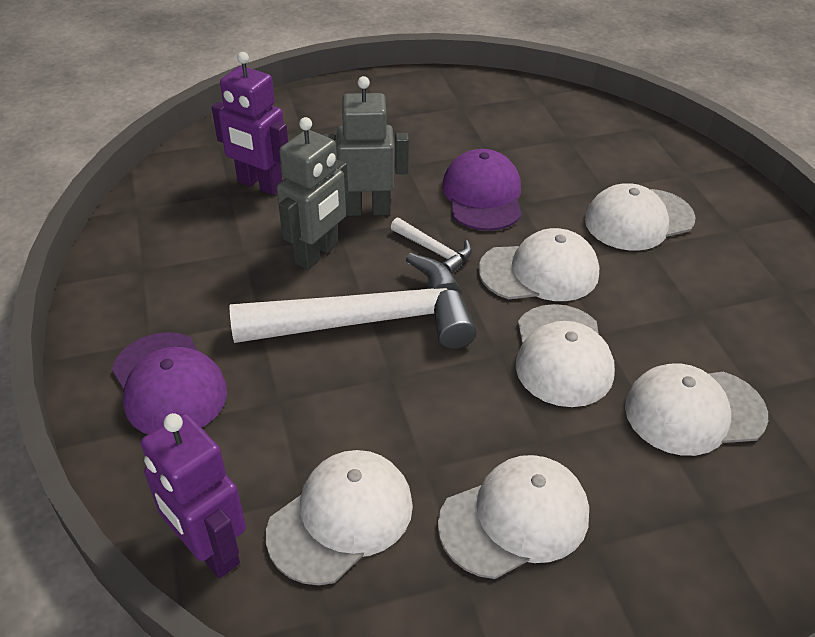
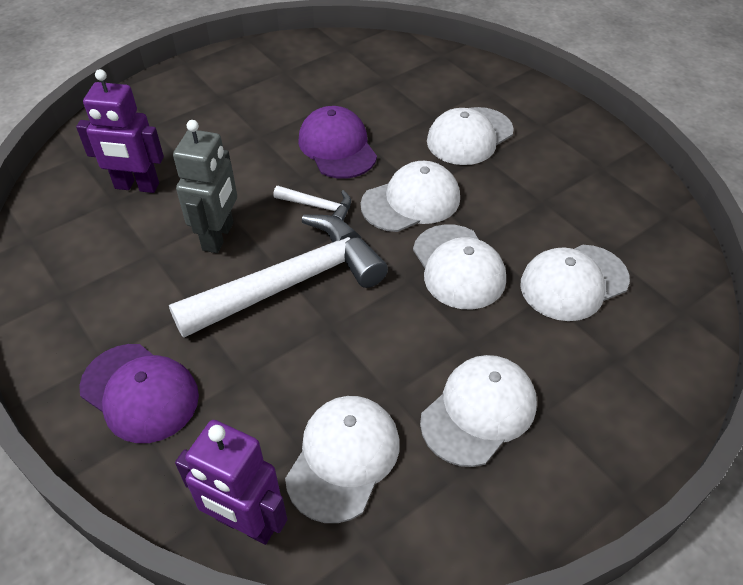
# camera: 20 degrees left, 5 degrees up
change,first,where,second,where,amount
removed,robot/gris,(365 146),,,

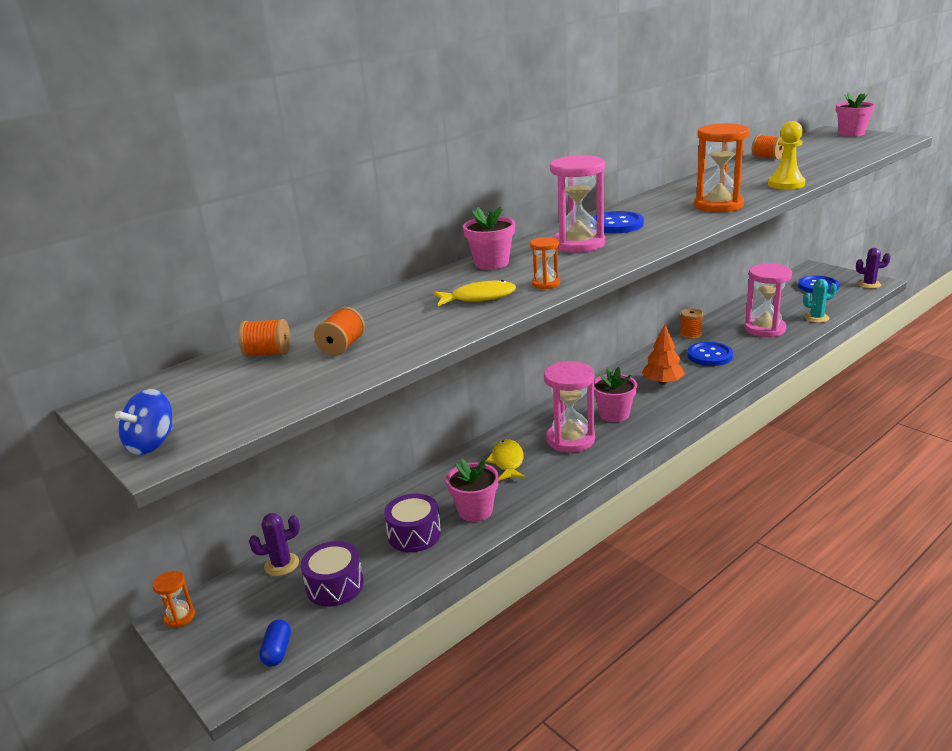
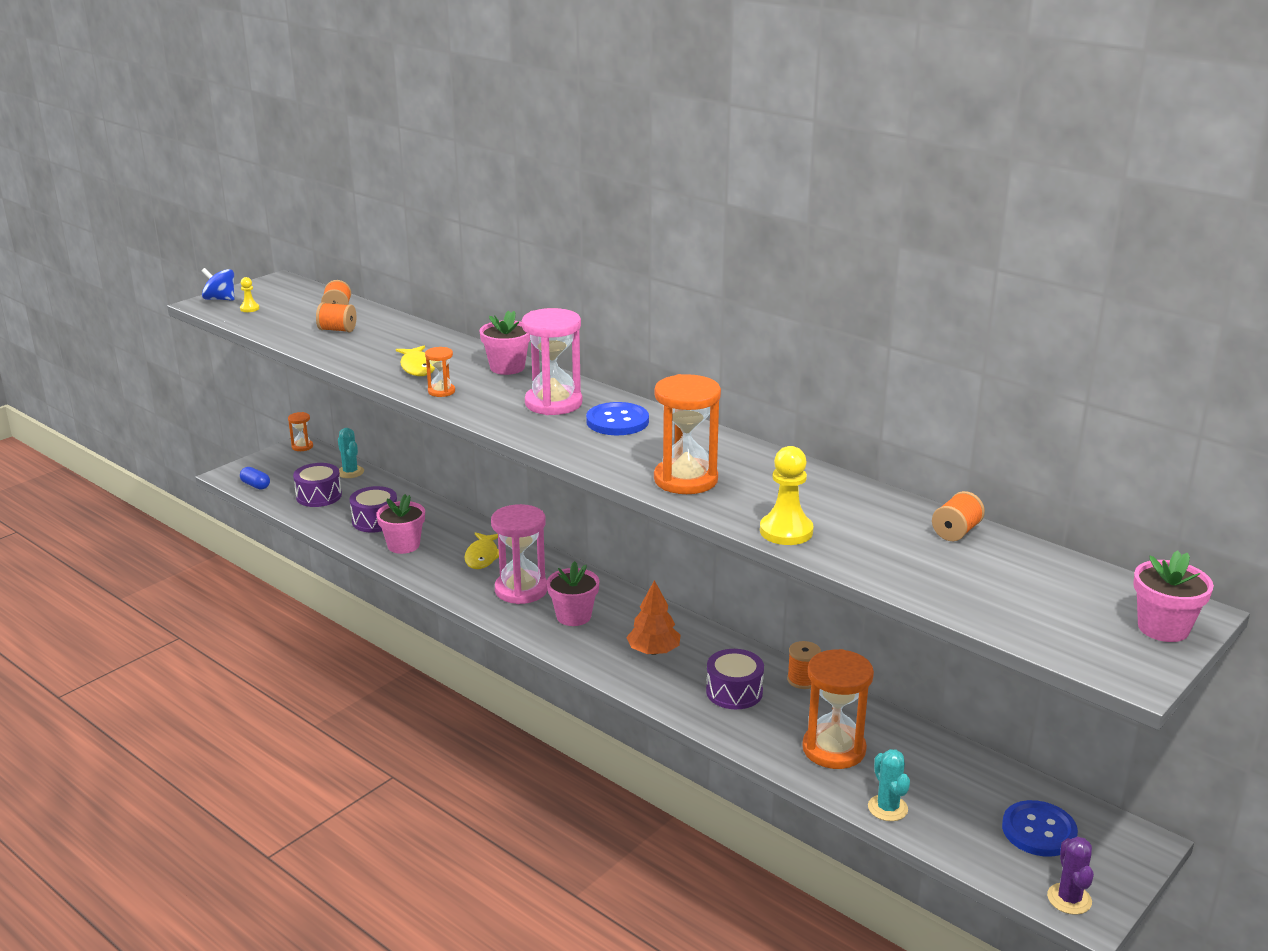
# camera: 80 degrees right, 0 degrees up
change,first,where,second,where,amount
recoloured,cactus/violet,(274 544),cactus/turquoise,(351 453),
turned,gélule/bleu,(275 643),,(255 478),45 degrees clockwise
turned,poisson/jaune,(506 460),,(481 550),105 degrees clockwise
replaced,bouton/bleu,(710 354),tambour/violet,(735 679),
recoloured,sablier/rose,(768 300),sablier/orange,(838 709),
added,,,pion/jaune,(249 294),

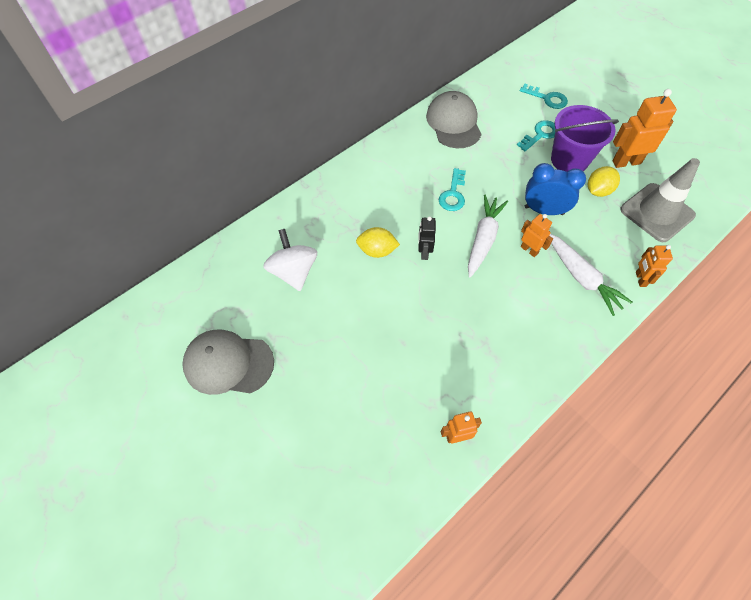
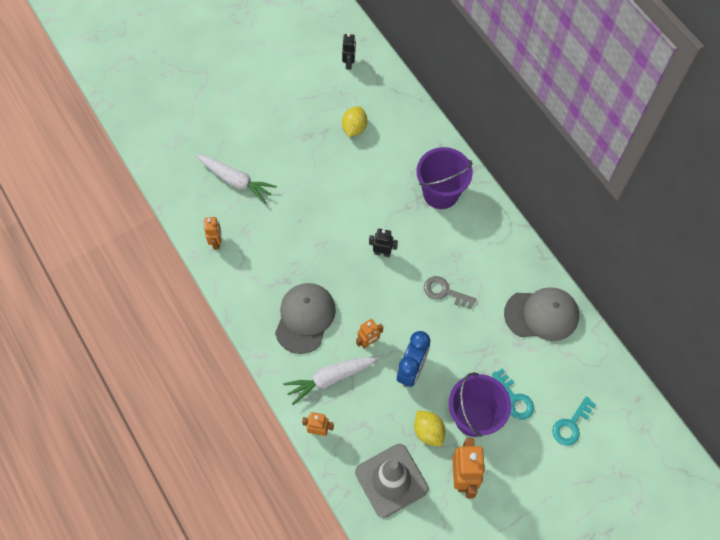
# camera: 100 degrees right, 5 degrees up
change,first,where,second,where,amount
moved,casquette/gris,(228 362),,(305 318),
removed,toupie/blanc,(290 260),,,
moved,citron/jaune,(378 242),,(354 121),
recoloured,clé/turquoise,(452 189),clé/gris,(450 292),
moved,carotte/blanc,(488 236),,(236 179),
added,,,robot/noir,(349 51),
added,,,seau/violet,(445 178),

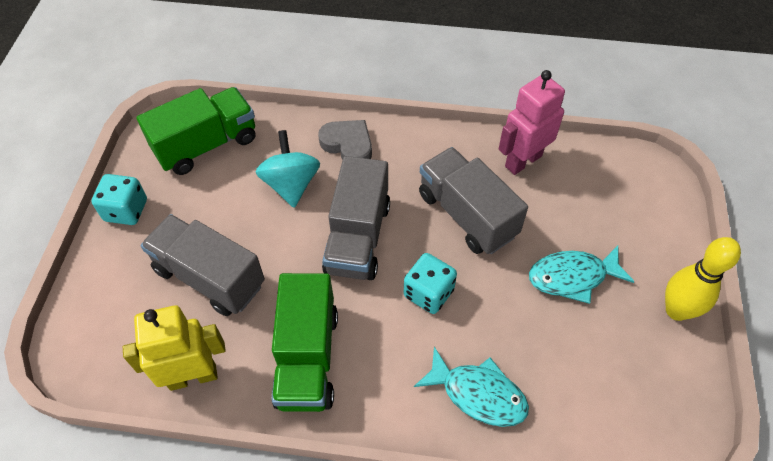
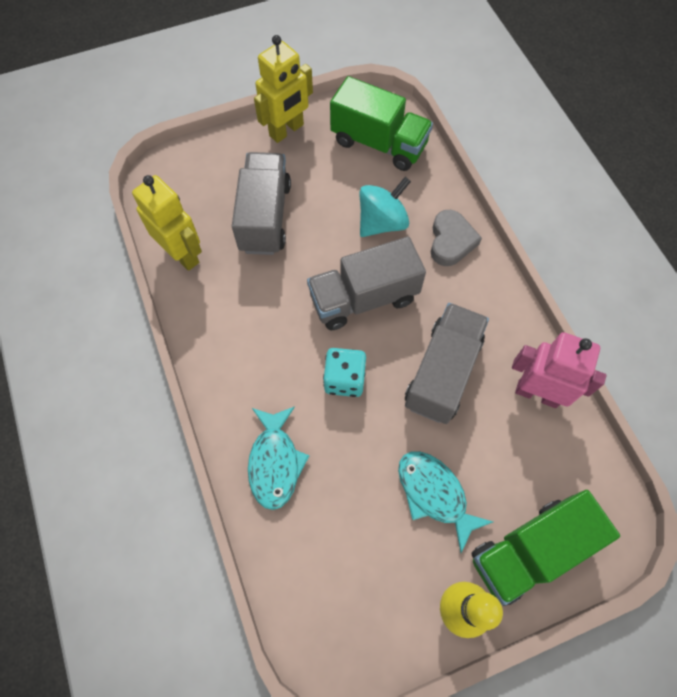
# camera: 60 degrees right, 10 degrees up
change,first,where,second,where,amount
replaced,dé/turquoise,(119 199),robot/jaune,(283 89),
moved,camion/vert,(304 342),,(545 548),

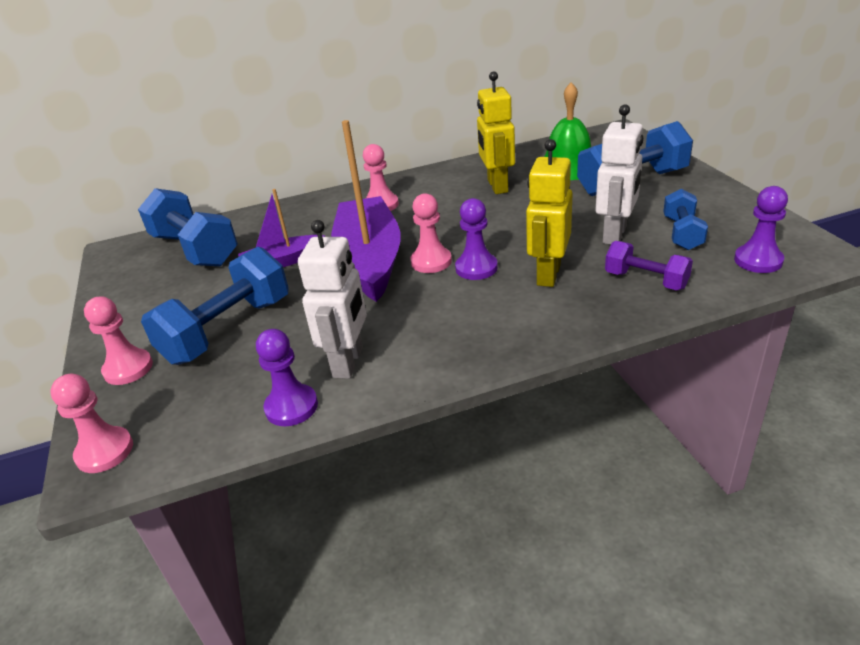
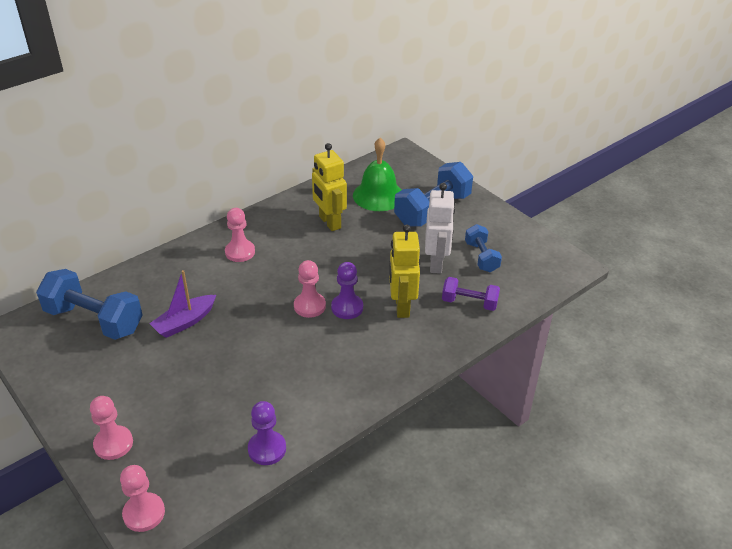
# camera: 25 degrees left, 5 degrees up
change,first,where,second,where,amount
removed,haltère/bleu,(215 306),,,
removed,robot/blanc,(332 299),,,
removed,bateau/violet,(366 211),,,
removed,pion/violet,(761 229),,,

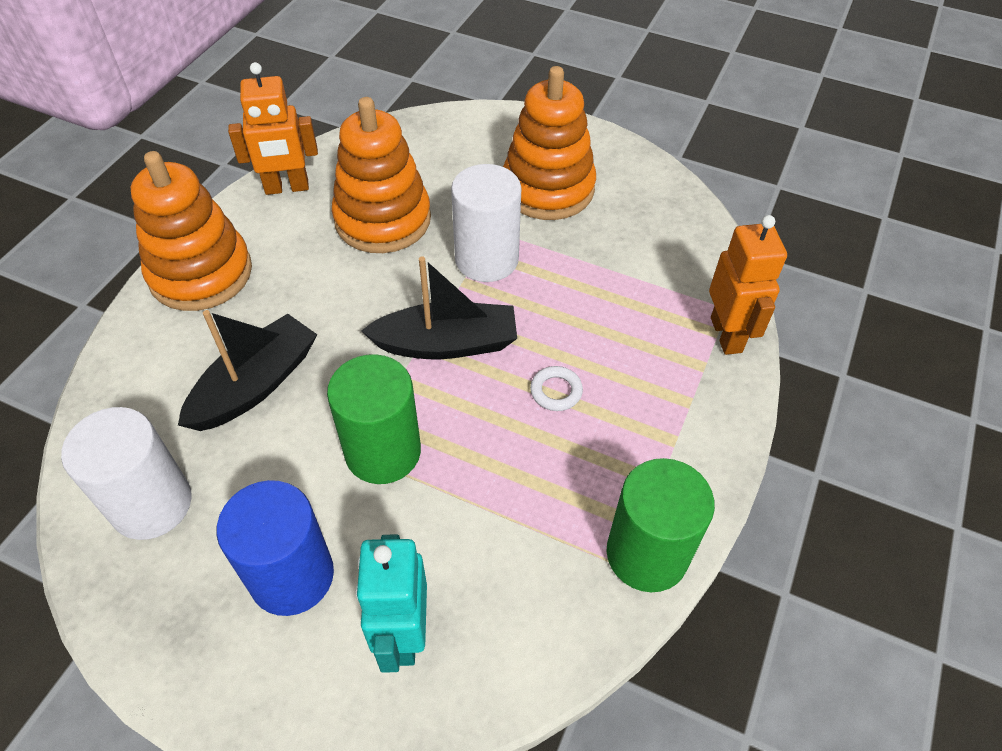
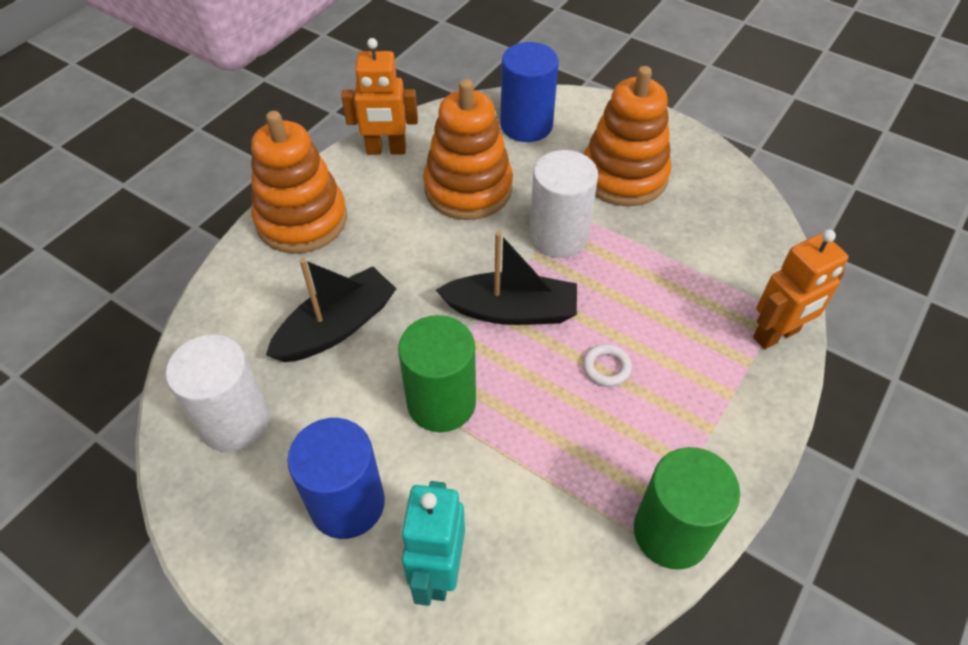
# camera: 10 degrees right, 0 degrees up
change,first,where,second,where,amount
turned,robot/orange,(748 285),,(800 289),60 degrees clockwise
added,,,cylindre/bleu,(529 92),

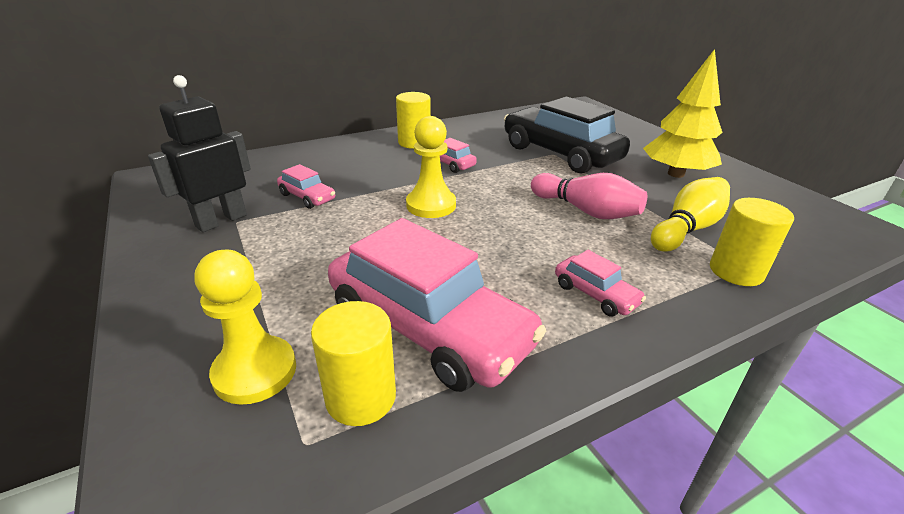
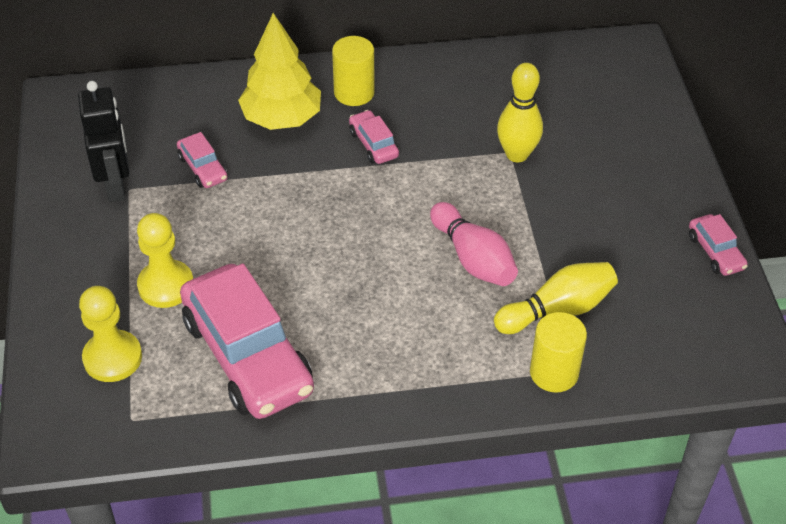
# camera: 20 degrees right, 15 degrees up
change,first,where,second,where,amount
turned,robot/noir,(199 153),,(104 141),105 degrees clockwise
removed,cylindre/jaune,(353 363),,,
moved,pion/jaune,(431 167),,(165 260),
replaced,voiture/noir,(567 135),quille/jaune,(520 112),
moved,voiture/rose,(600 283),,(718 245),
moved,arbre/jaune,(682 113),,(279 71),

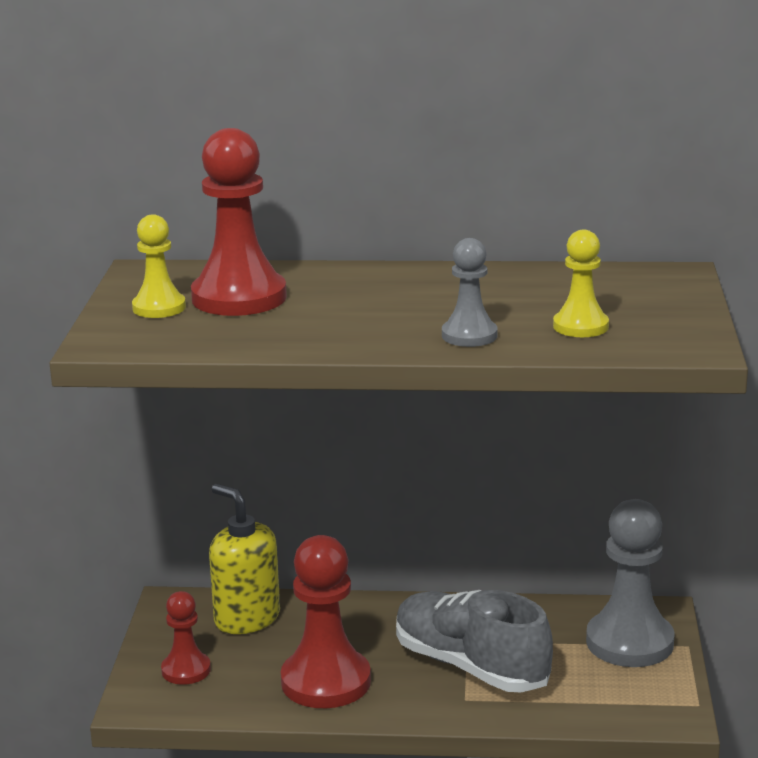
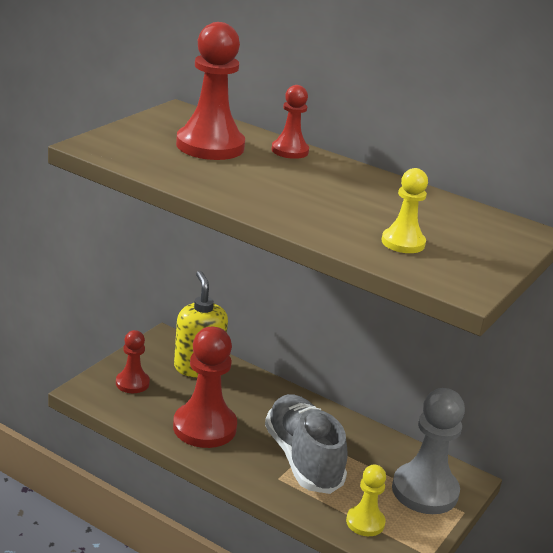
# camera: 25 degrees right, 5 degrees up
change,first,where,second,where,amount
moved,pion/jaune,(159 266),,(366 500),
removed,pion/gris,(470 292),,,
added,,,pion/rouge,(290 122),

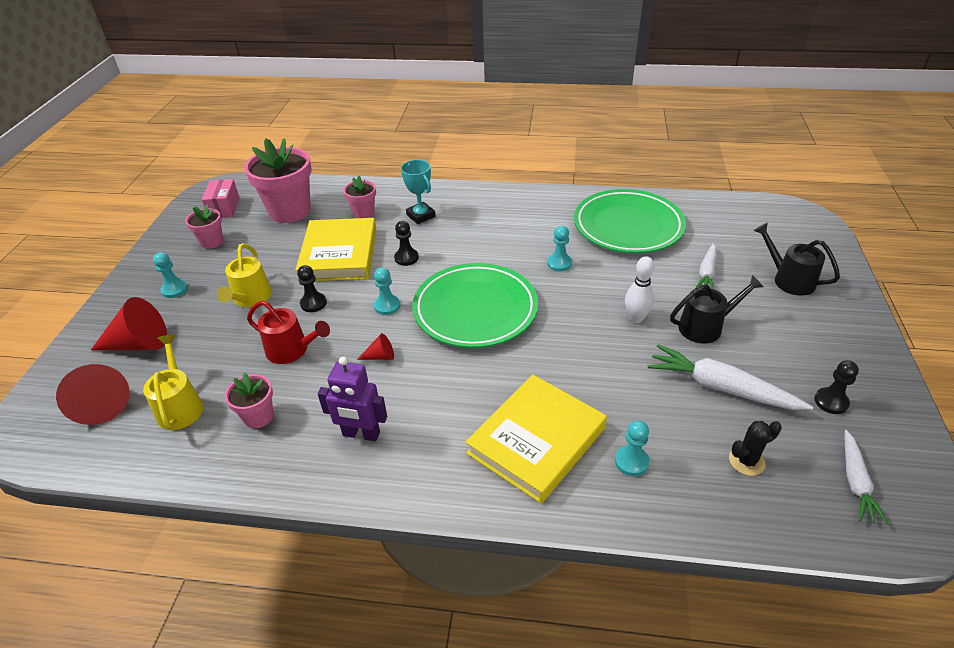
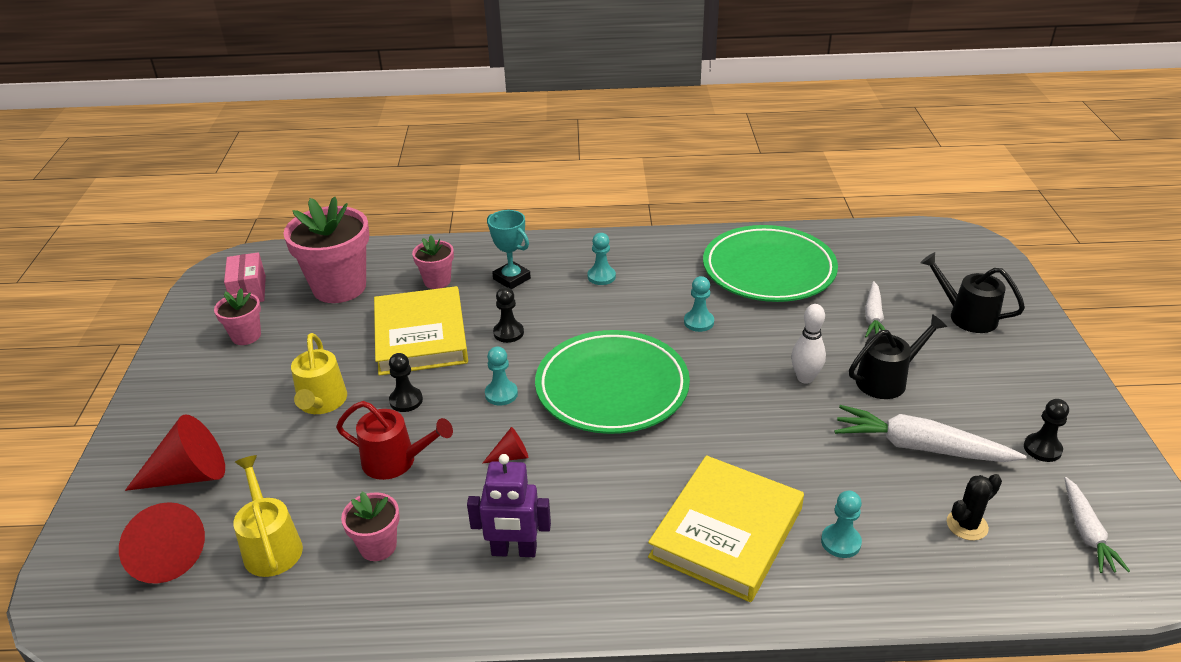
# camera: 10 degrees left, 5 degrees down
change,first,where,second,where,amount
moved,pion/turquoise,(170 275),,(602 259),

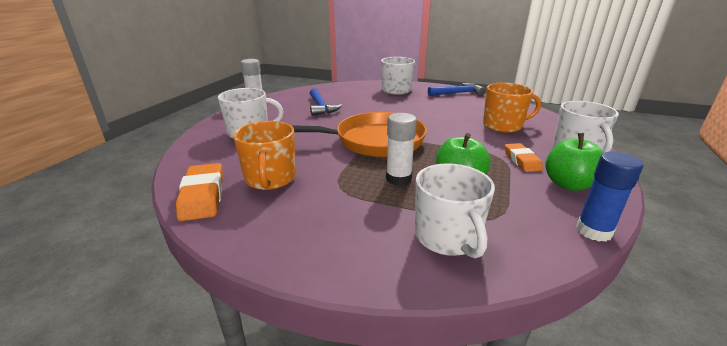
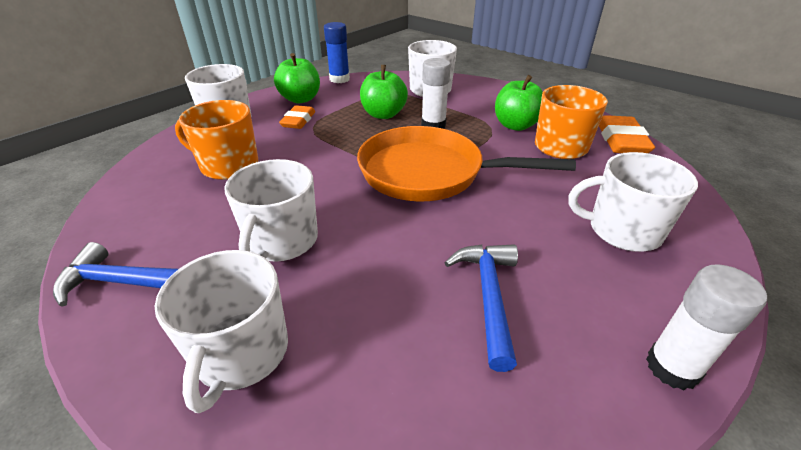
# camera: 160 degrees left, 10 degrees up
change,first,where,second,where,amount
added,,,tasse/blanc,(271 210),
added,,,pomme/vert,(519 103),

